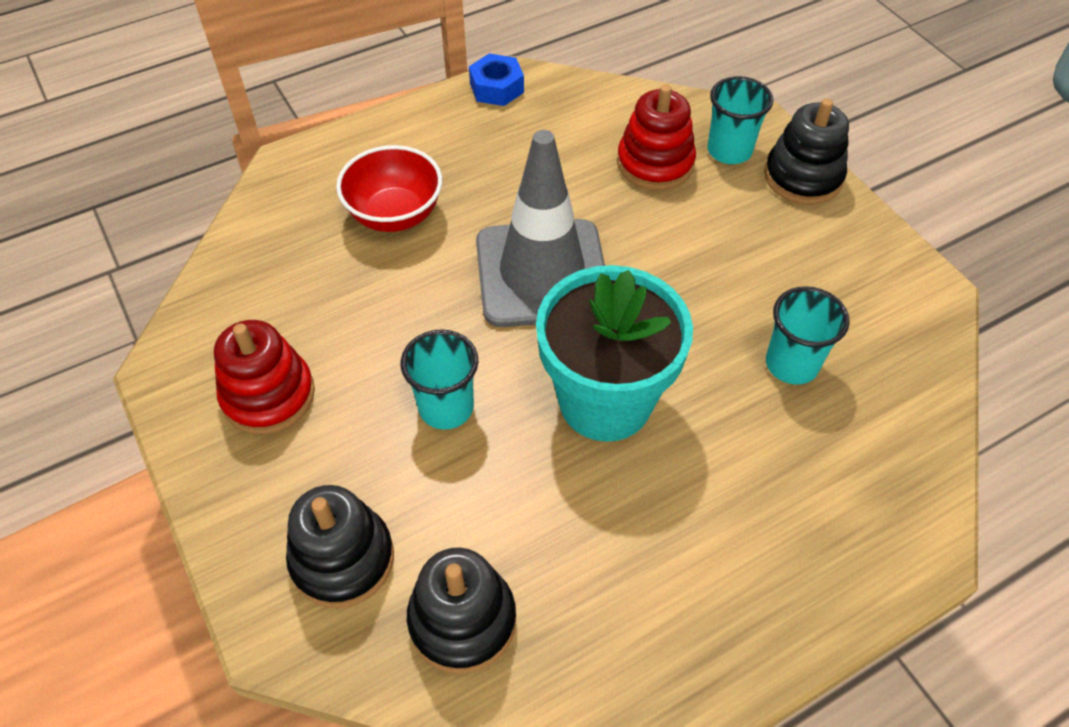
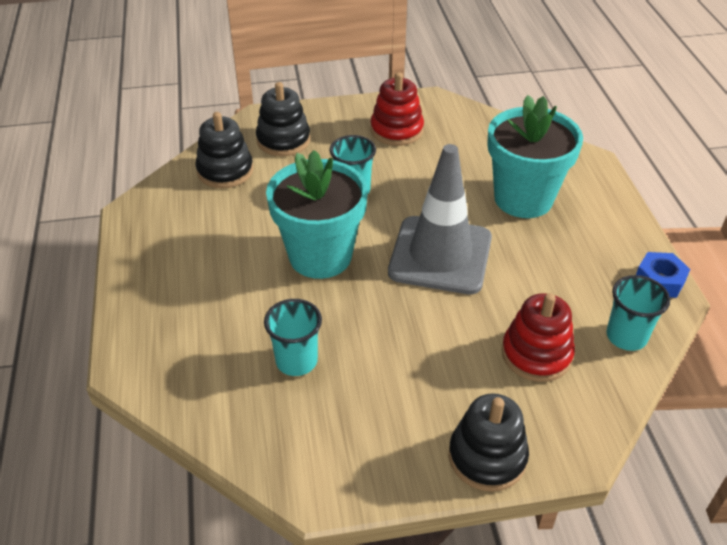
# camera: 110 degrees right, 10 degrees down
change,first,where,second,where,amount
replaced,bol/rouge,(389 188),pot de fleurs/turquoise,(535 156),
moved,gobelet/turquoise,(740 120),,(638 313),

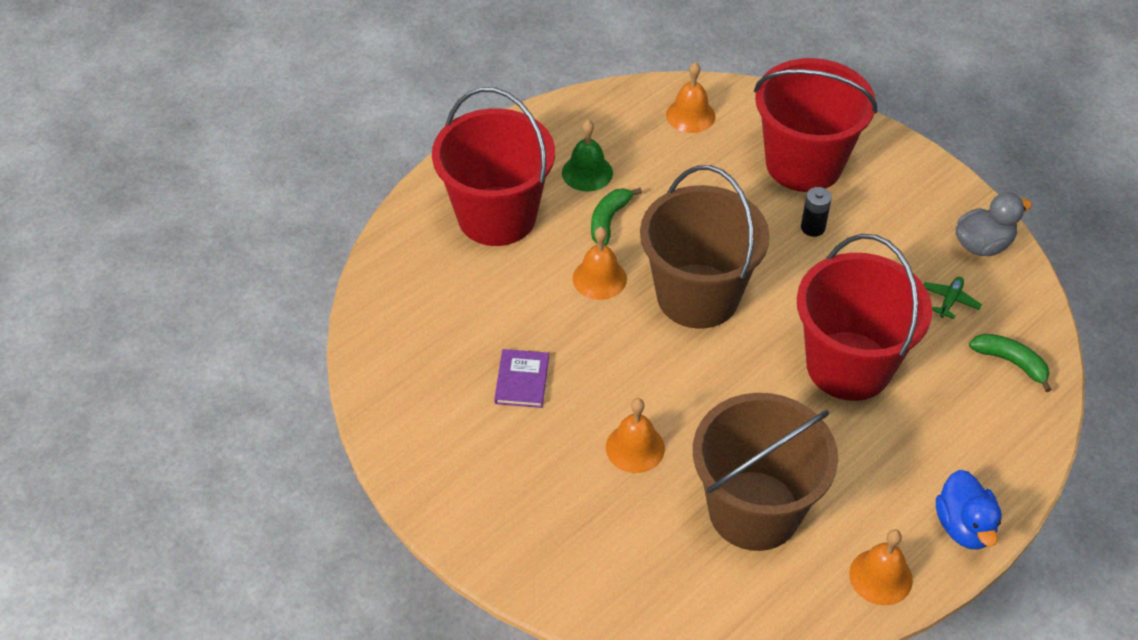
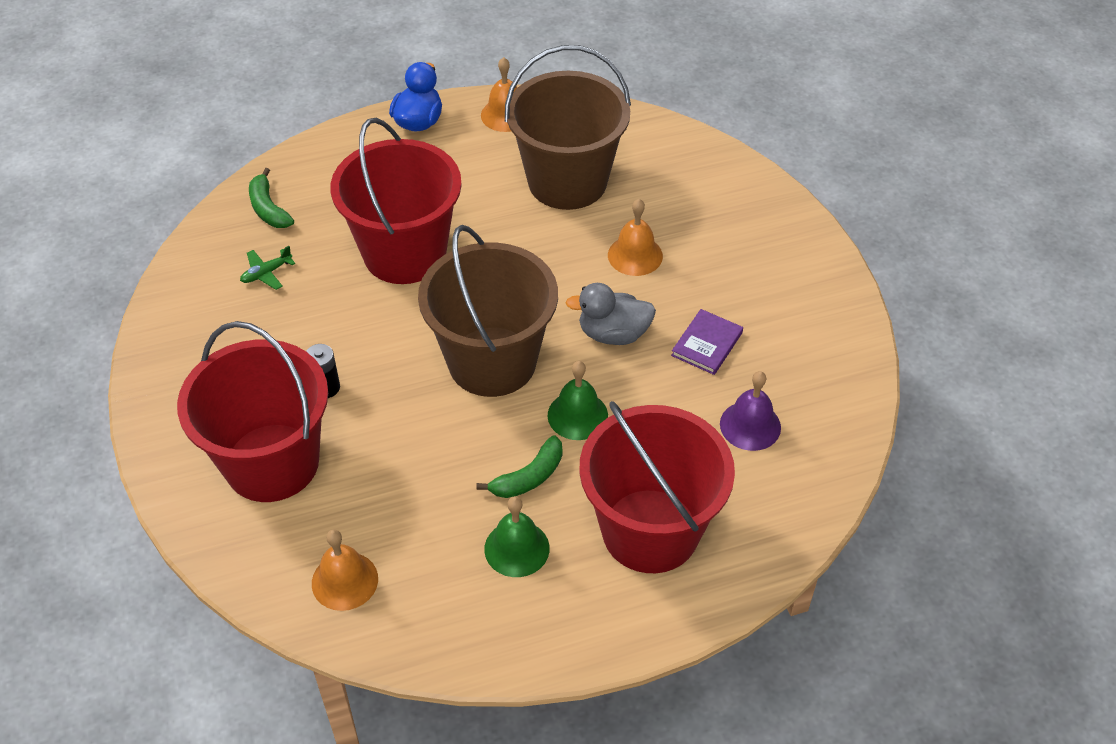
# camera: 155 degrees left, 0 degrees up
change,first,where,second,where,amount
recoloured,cloche/orange,(600 263),cloche/vert,(578 400),
moved,canard/gris,(994 224),,(610 314),
added,,,cloche/violet,(750 411),

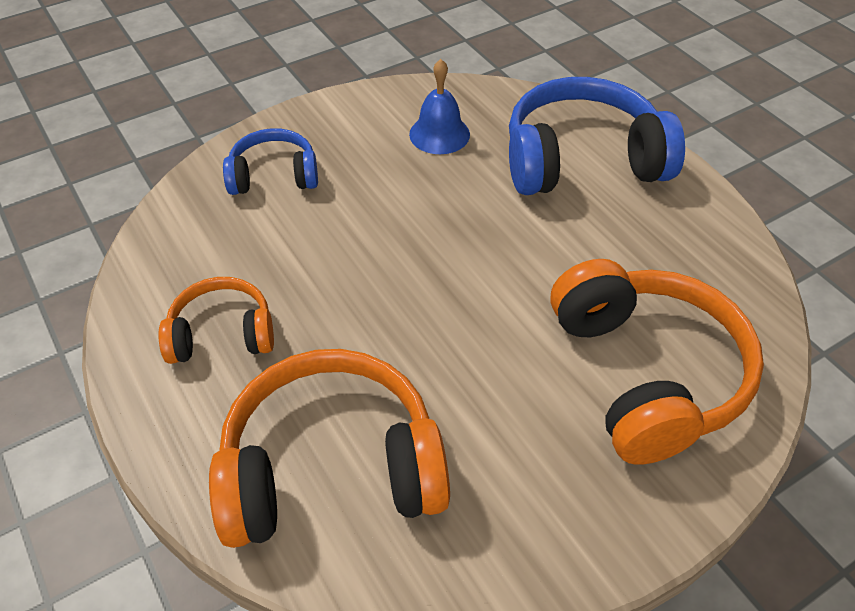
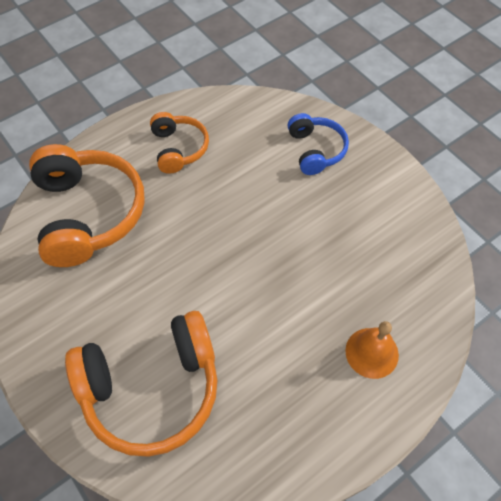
# camera: 85 degrees right, 10 degrees up
change,first,where,second,where,amount
removed,cloche/bleu,(439 106),,,
replaced,casque audio/bleu,(597 136),cloche/orange,(372 350),

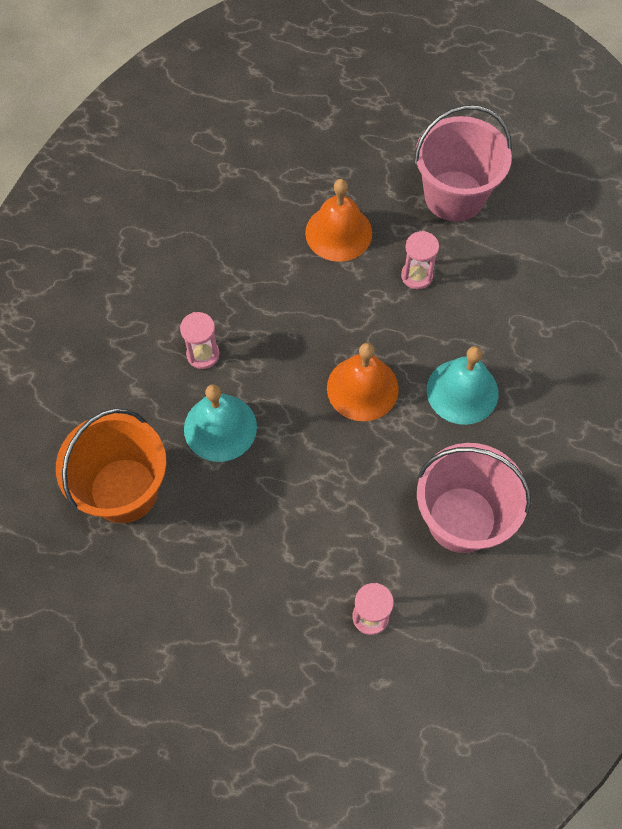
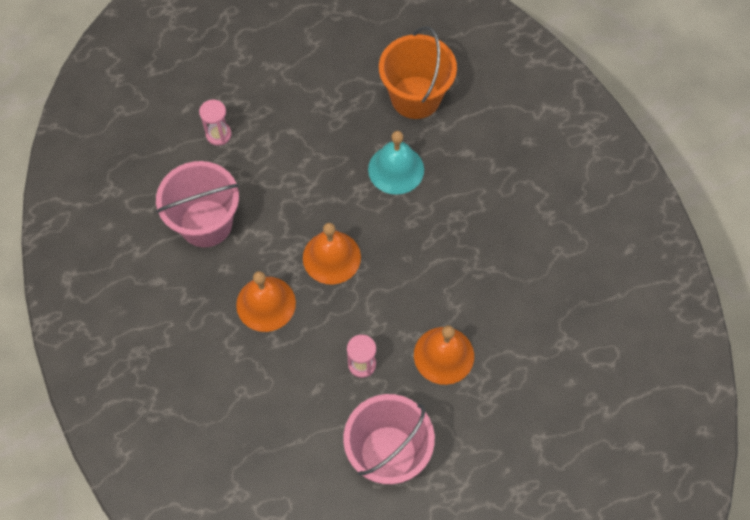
# camera: 140 degrees right, 0 degrees up
change,first,where,second,where,amount
removed,sablier/rose,(200 340),,,
recoloured,cloche/turquoise,(462 385),cloche/orange,(266 301),

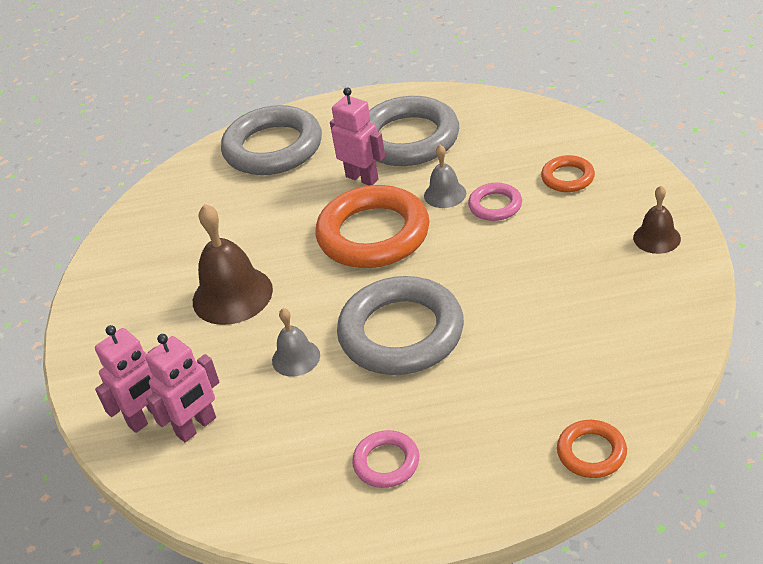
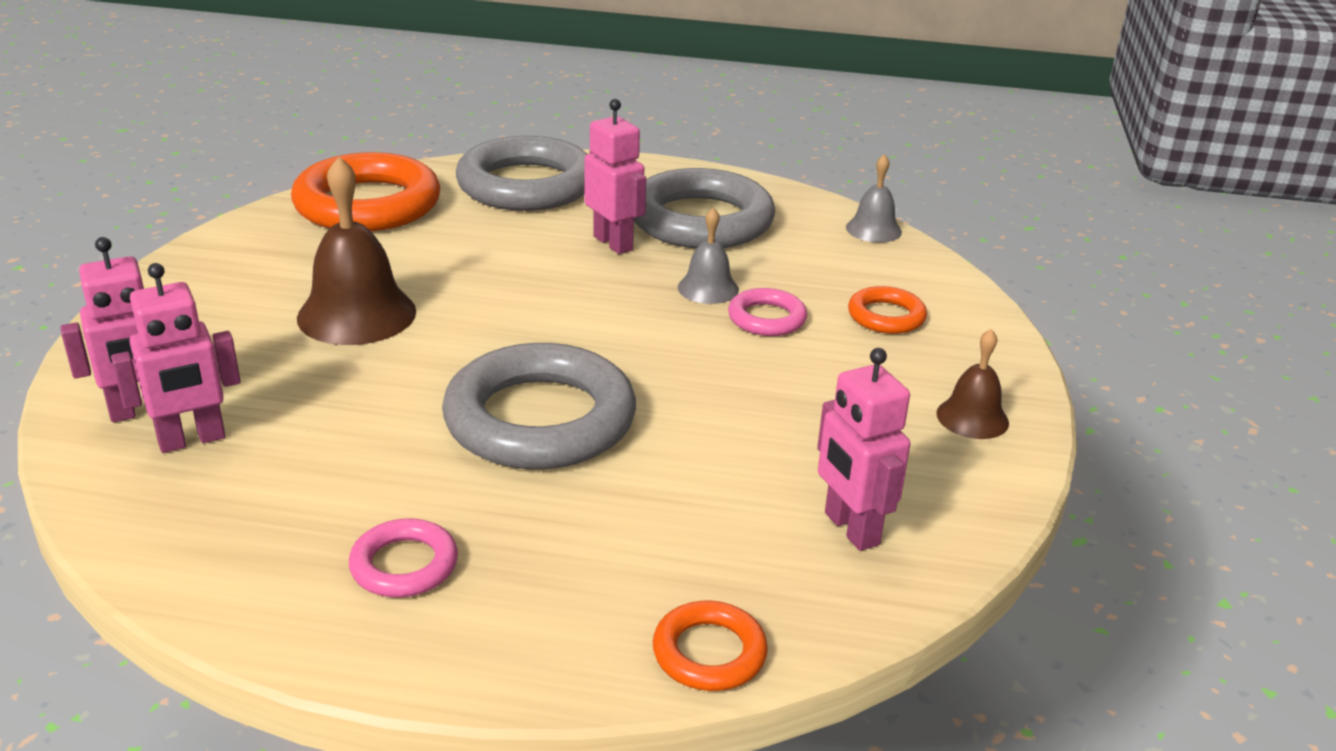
# camera: 10 degrees right, 10 degrees down
change,first,where,second,where,amount
moved,cloche/gris,(296 342),,(874 198),
moved,anneau/orange,(372 226),,(365 191),
added,,,robot/rose,(863 449),

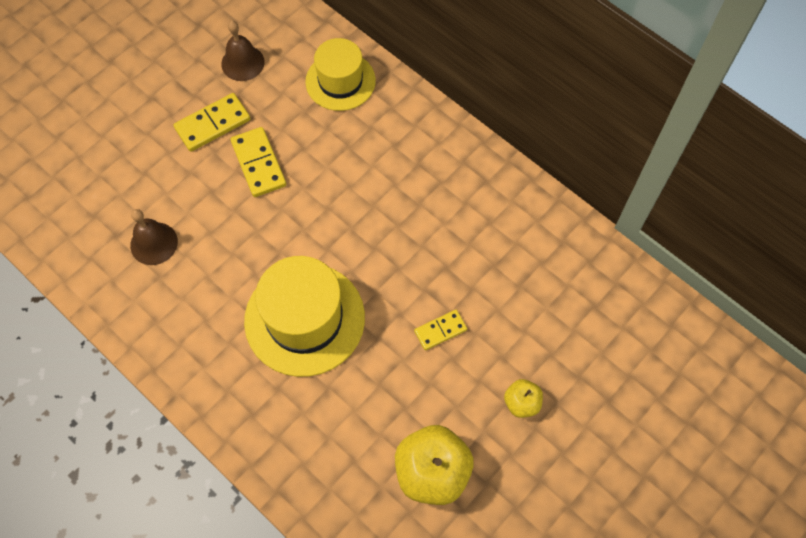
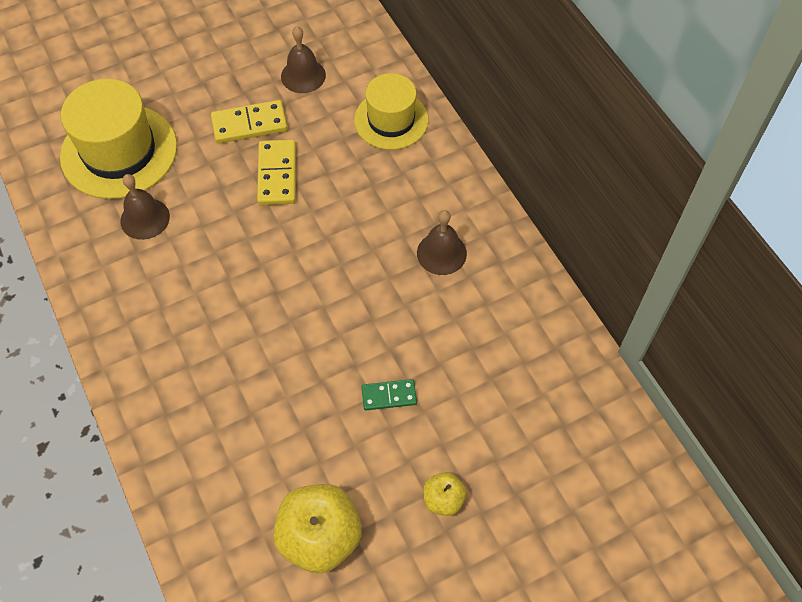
# camera: 20 degrees right, 5 degrees down
change,first,where,second,where,amount
moved,chapeau/jaune,(304 316),,(118 139),
recoloured,domino/jaune,(440 330),domino/vert,(389 394),
added,,,cloche/marron,(442 242),

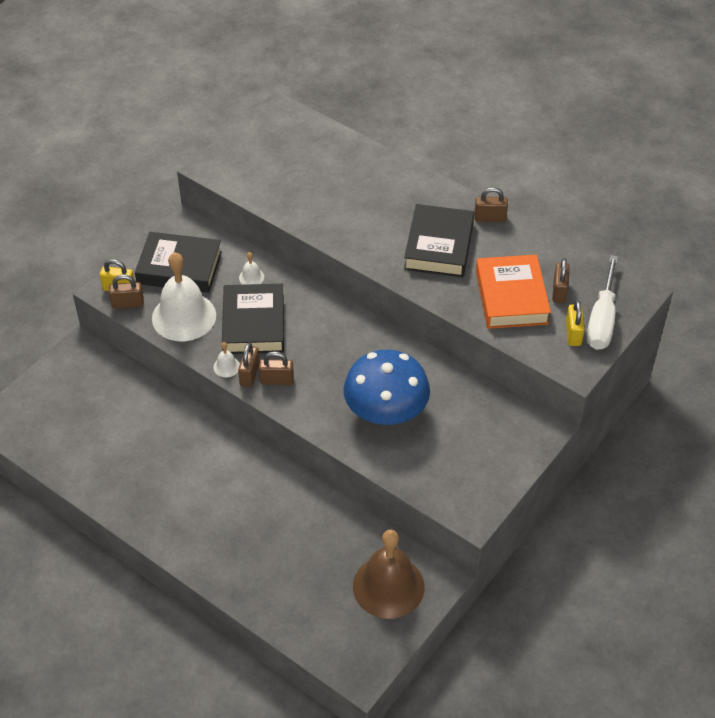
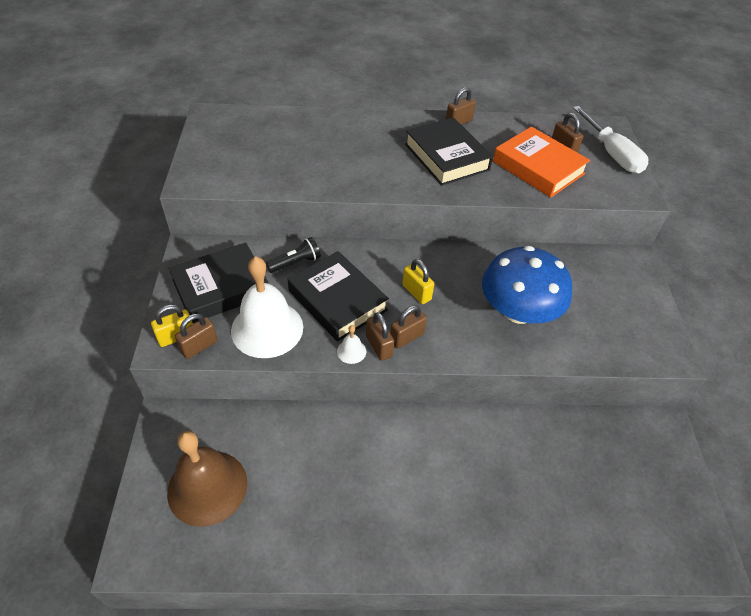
# camera: 40 degrees left, 0 degrees up
change,first,where,second,where,amount
replaced,cloche/blanc,(251 268),lampe de poche/noir,(293 255),
moved,cloche/marron,(389 574),,(207 479),
moved,cadenas/jaune,(575 323),,(418 281),

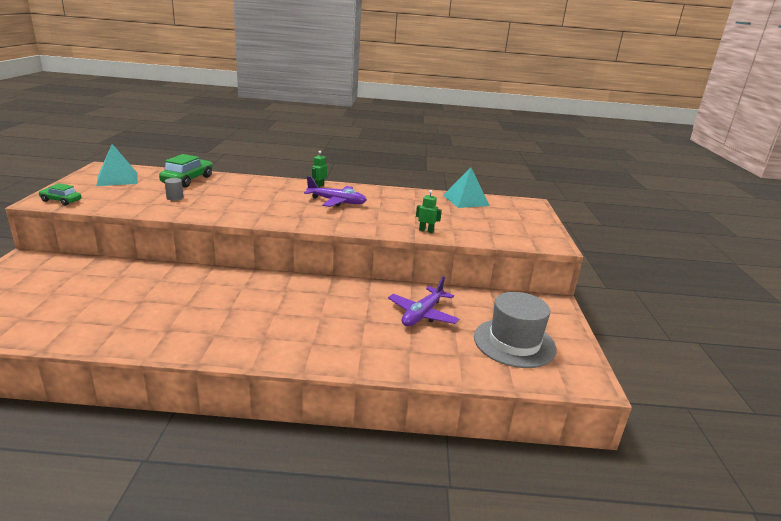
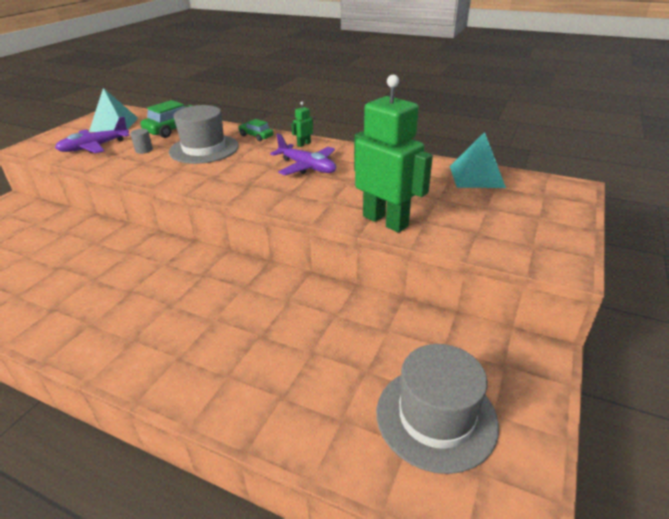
# camera: 25 degrees right, 10 degrees up
change,first,where,second,where,amount
moved,voiture/vert,(59 194),,(256 130),
moved,avion/violet,(423 301),,(92 135),
resized,robot/vert,(429 211),,(393 154),x2.48
added,,,chapeau/gris,(204 134),

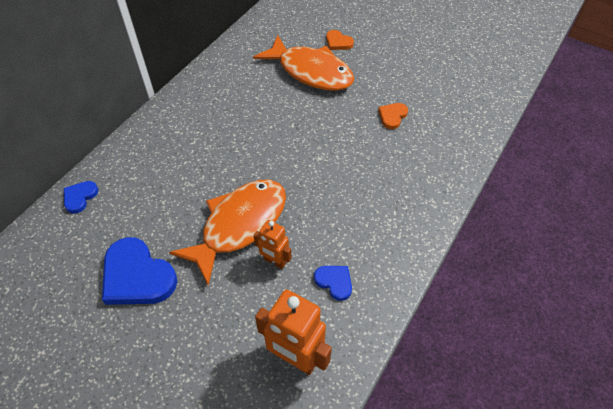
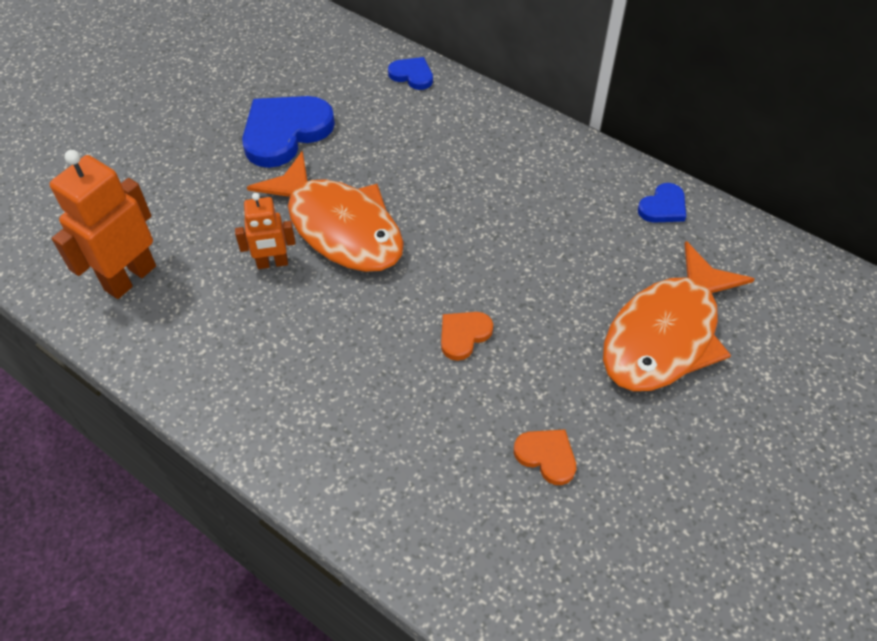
# camera: 95 degrees right, 0 degrees up
change,first,where,second,where,amount
turned,robot/orange,(272 244),,(265 231),135 degrees counterclockwise
moved,cœur/bleu,(333 283),,(662 203),
moved,cœur/orange,(340 40),,(467 336),

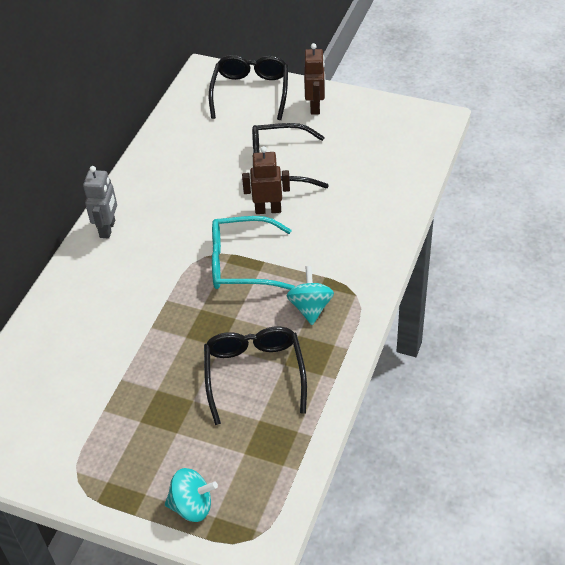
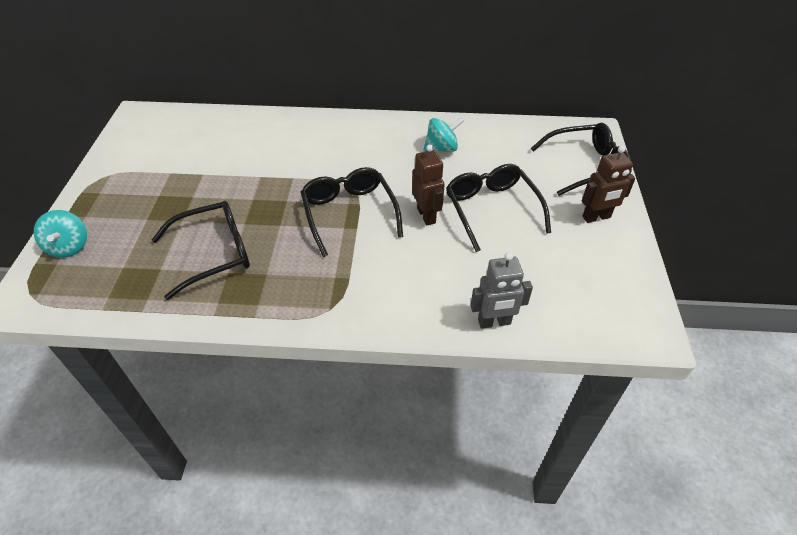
# camera: 70 degrees right, 0 degrees up
change,first,where,second,where,amount
moved,robot/gris,(100 202),,(501 290),
recoloured,lunettes/turquoise,(253 253),lunettes/noir,(351 212),
moved,toupie/turquoise,(310 295),,(443 134),

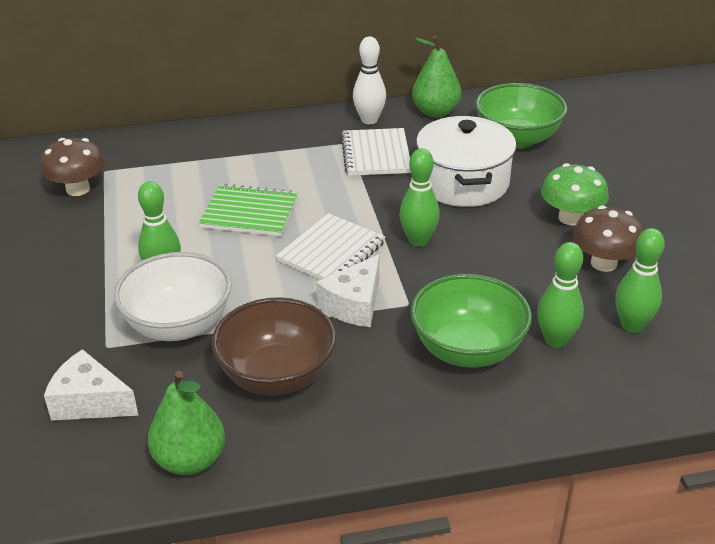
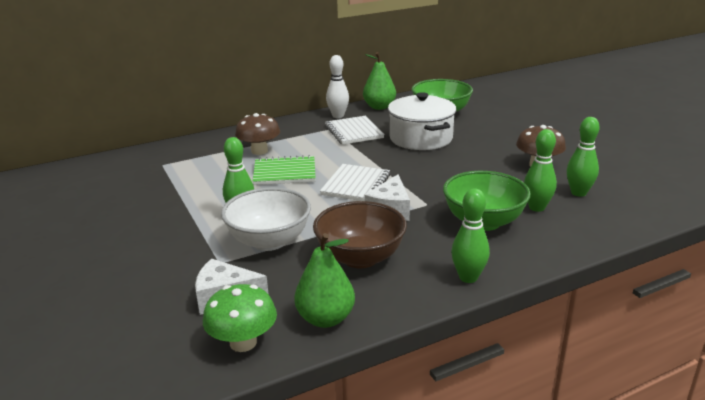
# camera: 15 degrees left, 10 degrees down
change,first,where,second,where,amount
moved,champignon/marron,(72 167),,(257 134),
moved,quille/vert,(419 197),,(470 236),
moved,champignon/vert,(575 194),,(240 318),

